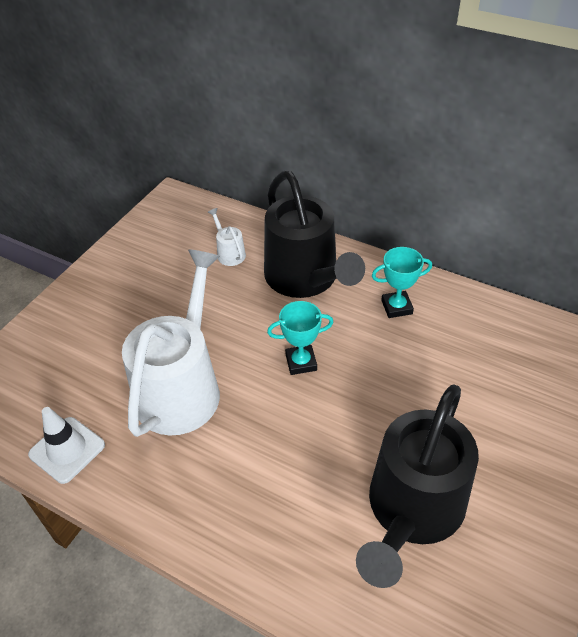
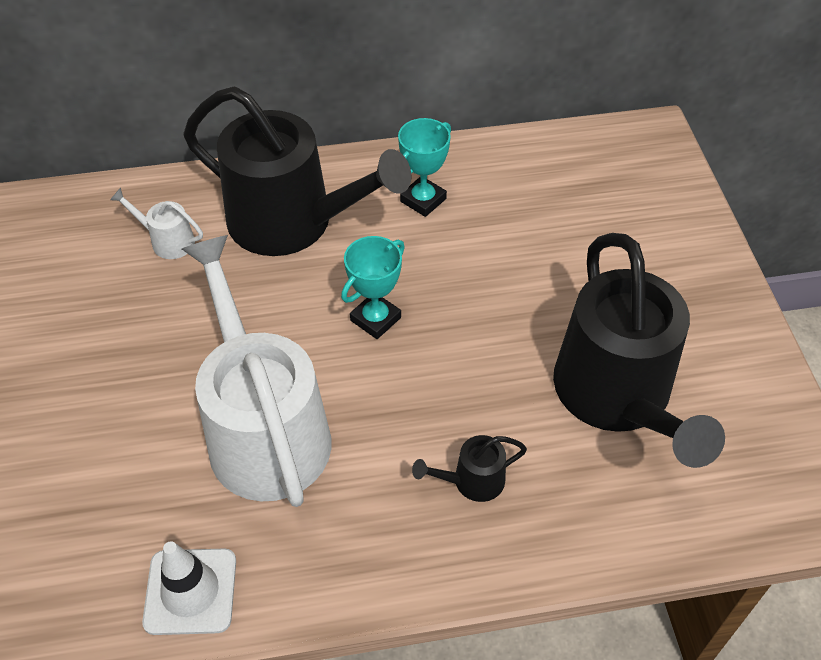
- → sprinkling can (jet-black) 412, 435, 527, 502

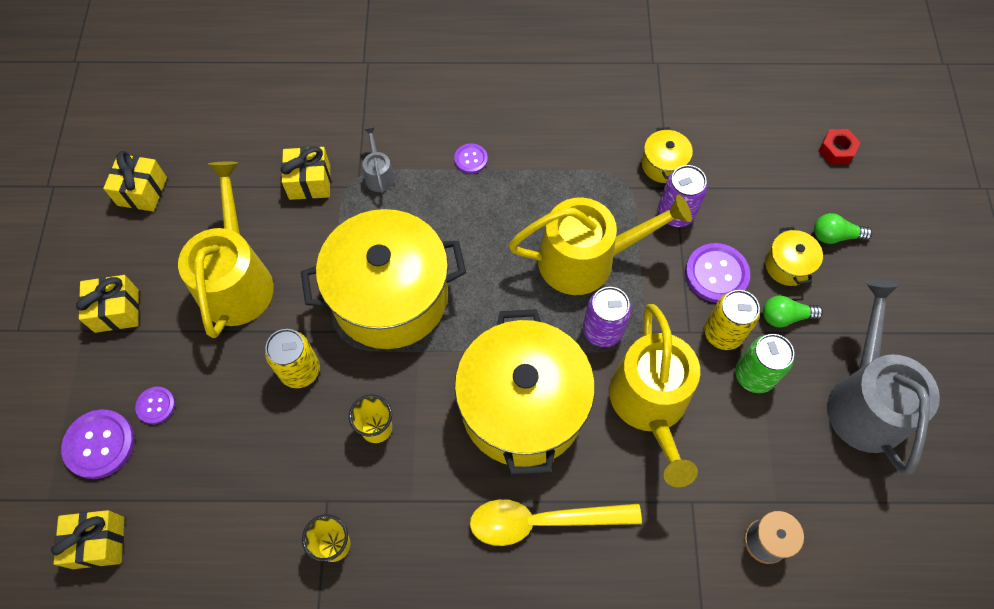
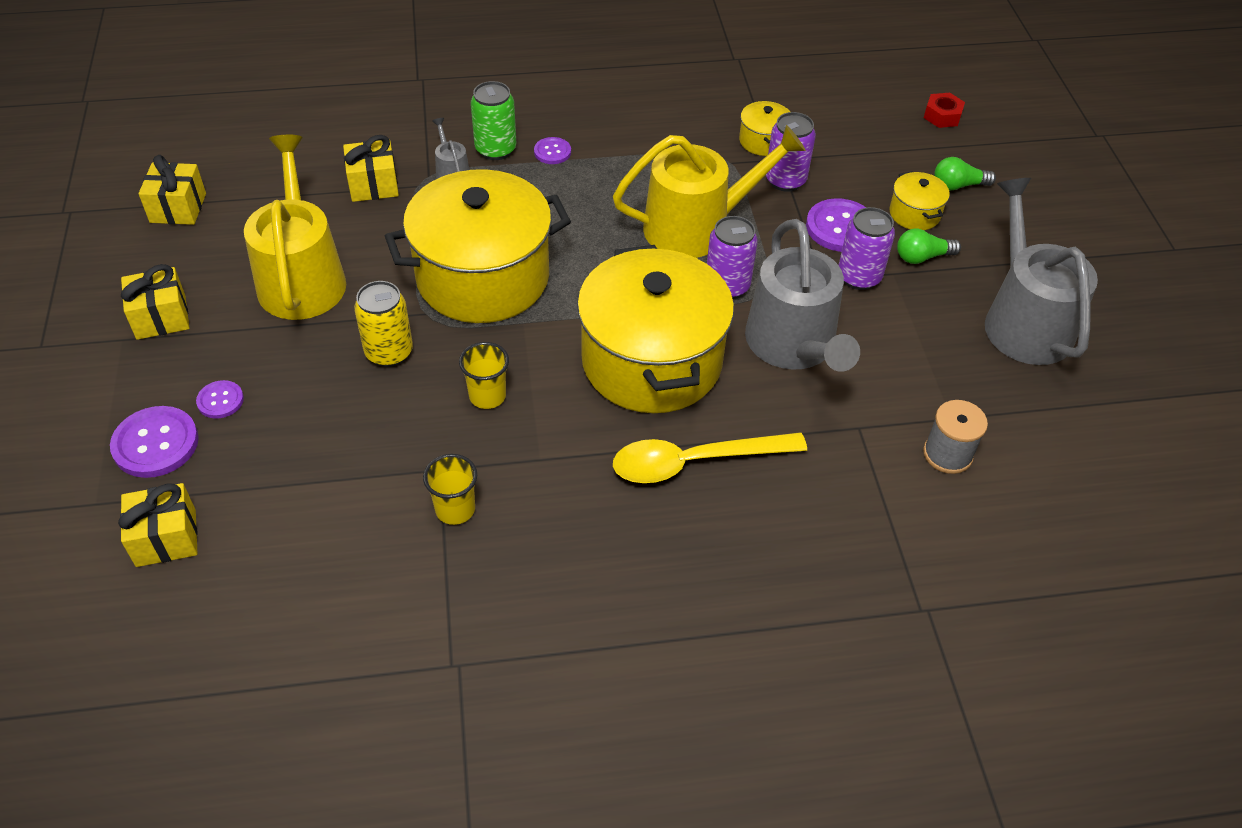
soda can (leaf-green) 735, 334, 794, 393 → soda can (leaf-green) 471, 81, 516, 160, shifted
sprinkling can (bright yellow) 609, 304, 700, 487 → sprinkling can (gray) 745, 219, 860, 372
soda can (bright yellow) 704, 290, 760, 350 → soda can (purple) 839, 207, 895, 290

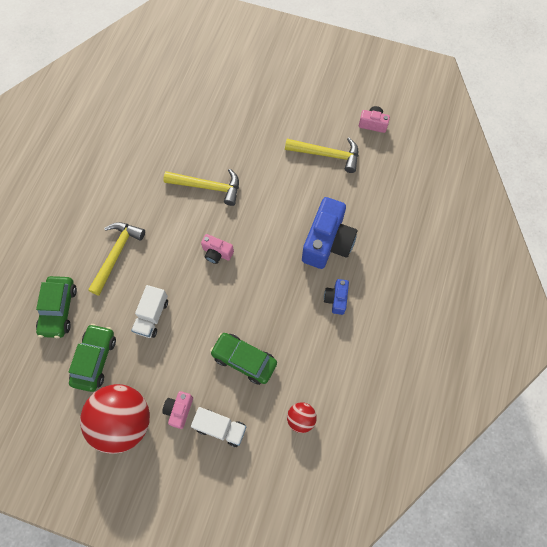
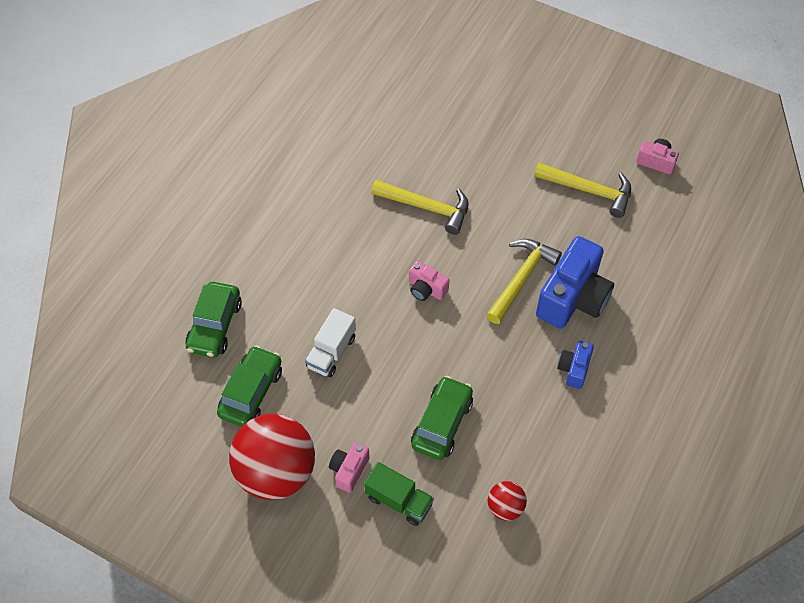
toy truck (pure white) 191, 407, 246, 447 → toy truck (leaf-green) 364, 462, 434, 526
toy car (leaf-green) 210, 333, 277, 385 → toy car (leaf-green) 411, 376, 473, 460, 75 degrees clockwise
claw hammer (bright yellow) 88, 222, 145, 296 → claw hammer (bright yellow) 486, 239, 562, 324, shifted

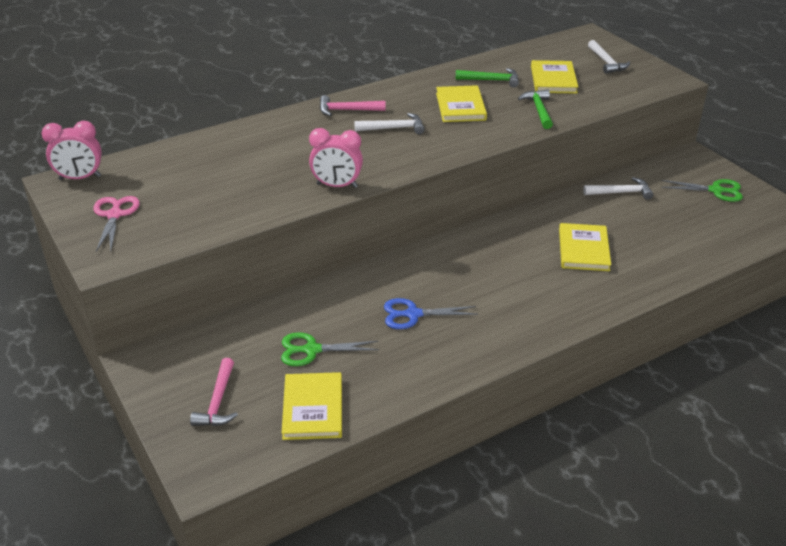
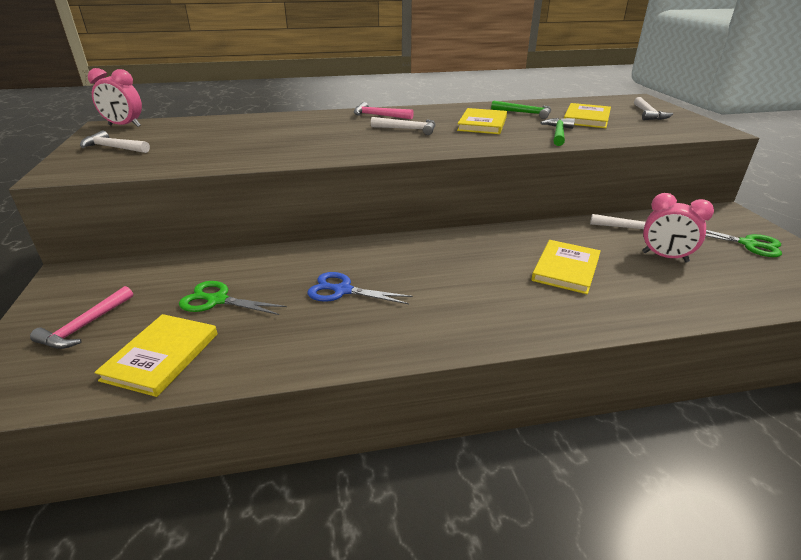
pair of scissors (rose-pink) 94, 196, 140, 252 → claw hammer (pure white) 80, 131, 150, 153
alarm clock (rose-pink) 309, 128, 363, 188 → alarm clock (rose-pink) 642, 193, 714, 262, shifted

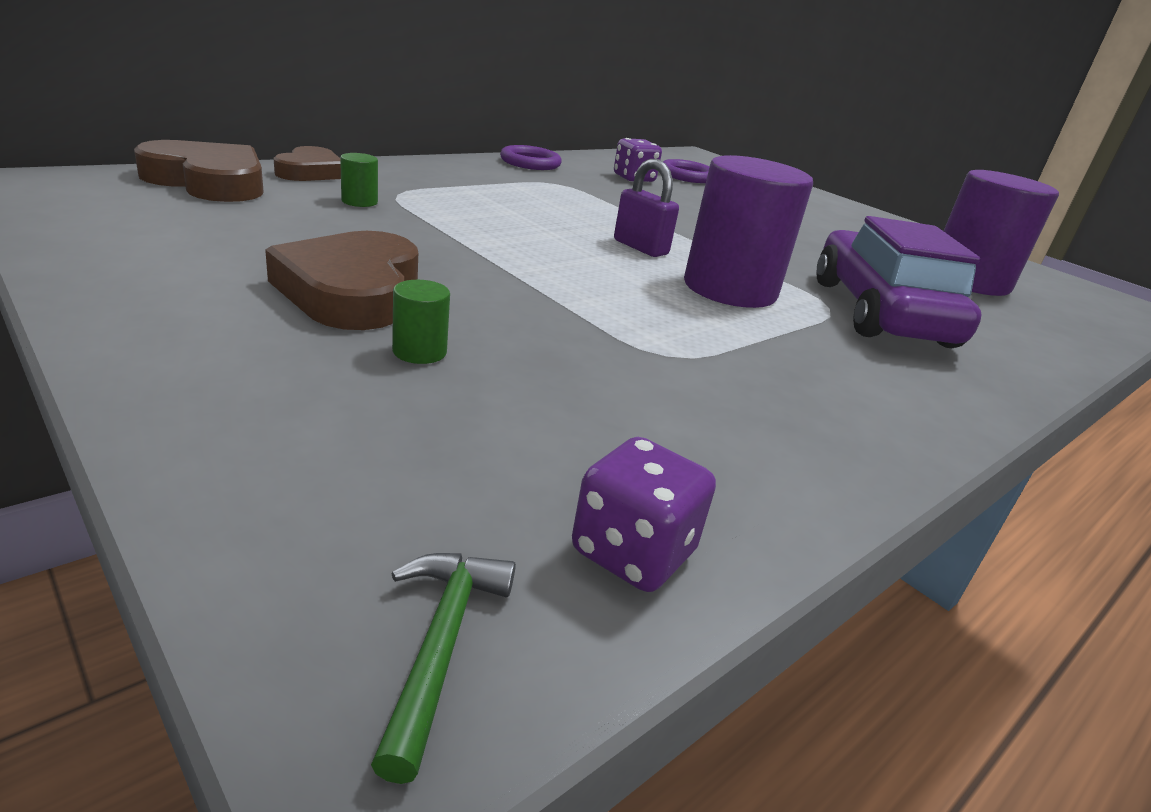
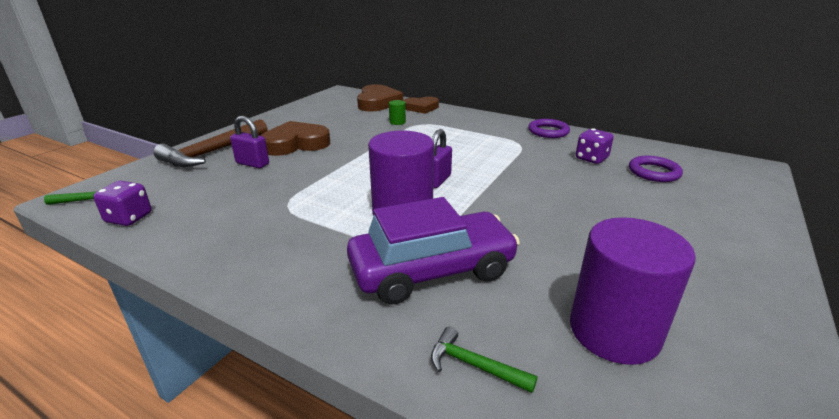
- → claw hammer (dark brown) 153, 119, 268, 167
cylinder shape (leaf-green) 392, 280, 450, 364 → padlock (purple) 230, 116, 269, 168
- → claw hammer (leaf-green) 431, 326, 538, 393

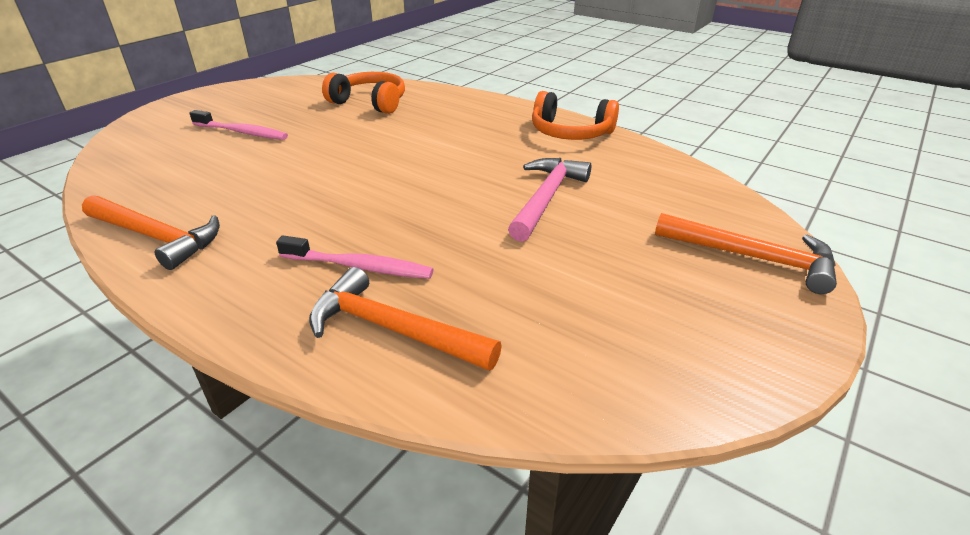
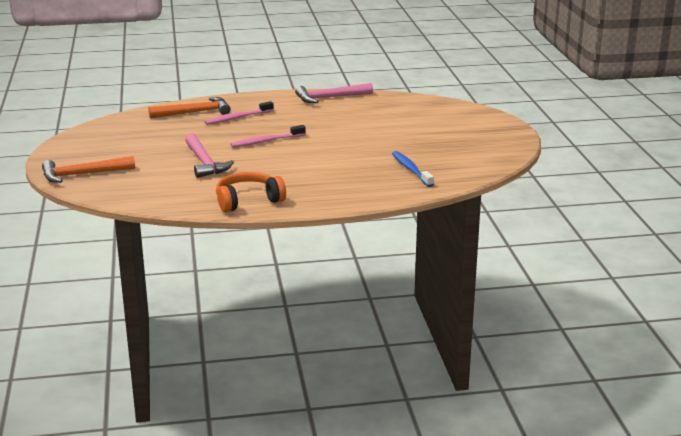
tooth brush (rose-pink) 189, 110, 288, 140 → tooth brush (rose-pink) 230, 125, 306, 147, shifted
claw hammer (orange) 82, 195, 220, 270 → claw hammer (rose-pink) 295, 83, 373, 103
headset (orange) 322, 72, 405, 114 → tooth brush (royal blue) 392, 151, 434, 187

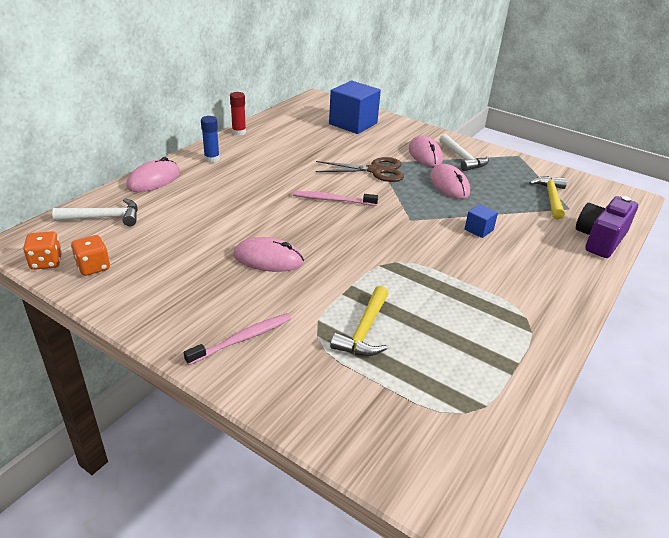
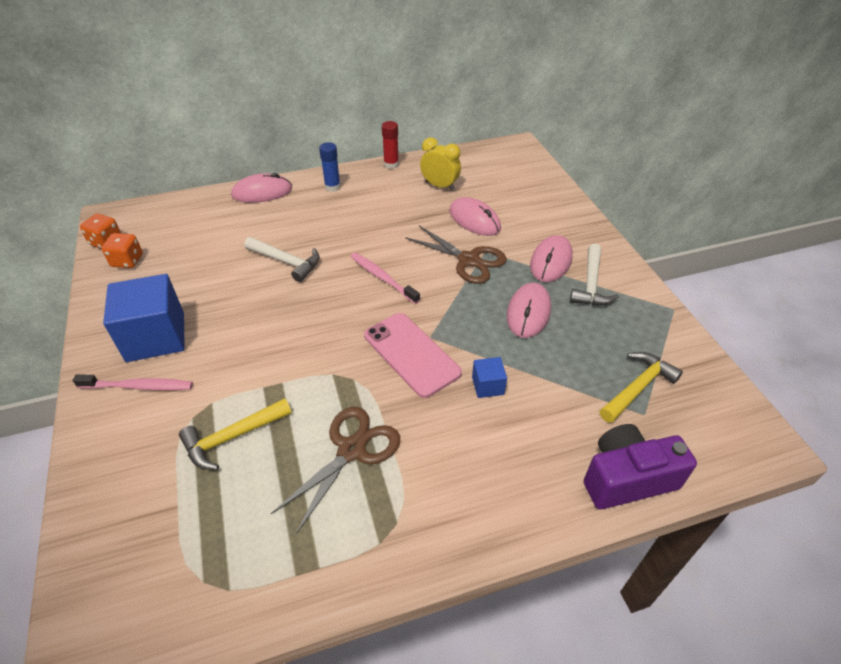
block (royal blue) 329, 81, 381, 134 → block (royal blue) 103, 274, 185, 362, shifted
claw hammer (pure white) 52, 198, 138, 226 → claw hammer (pure white) 244, 237, 320, 282, shifted
- → pair of scissors (dark brown) 271, 407, 400, 534
- → mobile phone (rose-pink) 364, 313, 462, 398
- → alarm clock (bright yellow) 420, 137, 461, 191
computer mouse (rose-pink) 233, 237, 304, 272 → computer mouse (rose-pink) 449, 197, 501, 236, shifted

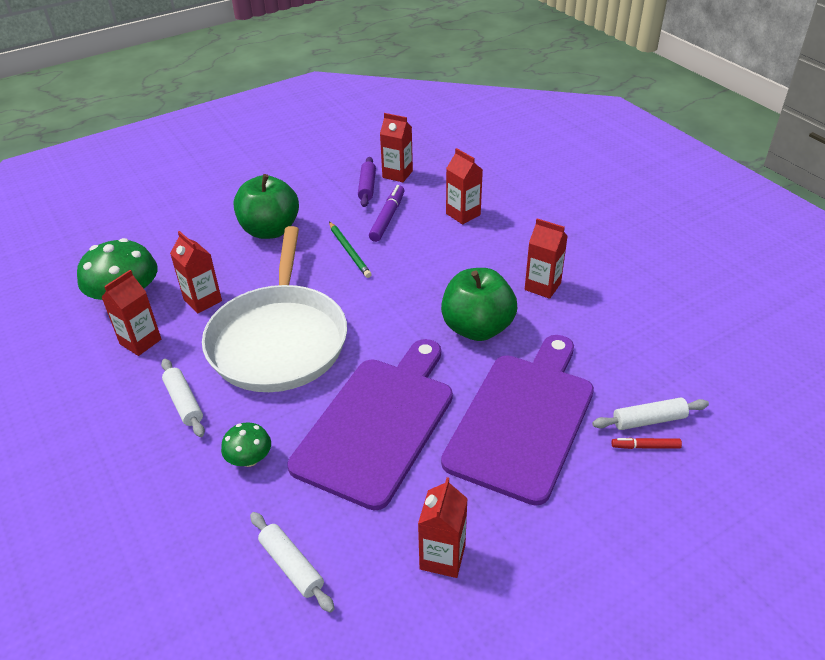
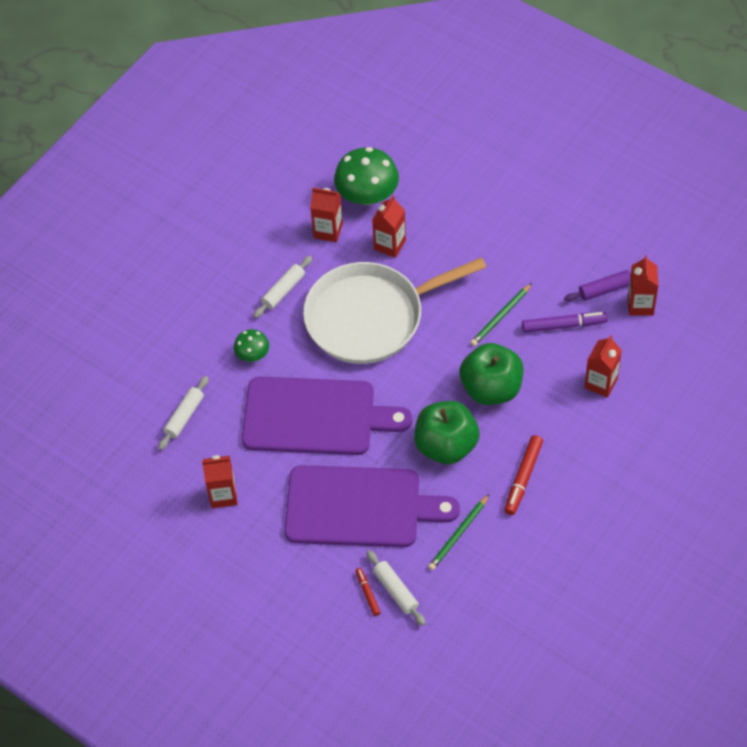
- → wooden pencil (leaf-green) 428, 495, 489, 570
apple fruit (leaf-green) 234, 174, 299, 239 → apple fruit (leaf-green) 459, 343, 523, 405, shifted
milk carton (crimson) 525, 218, 568, 299 → marker pen (crimson) 504, 435, 543, 515

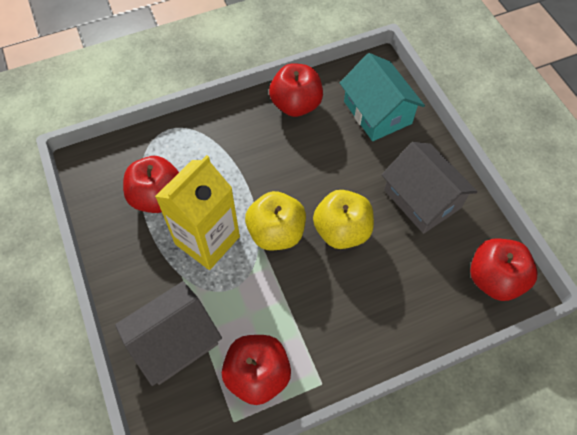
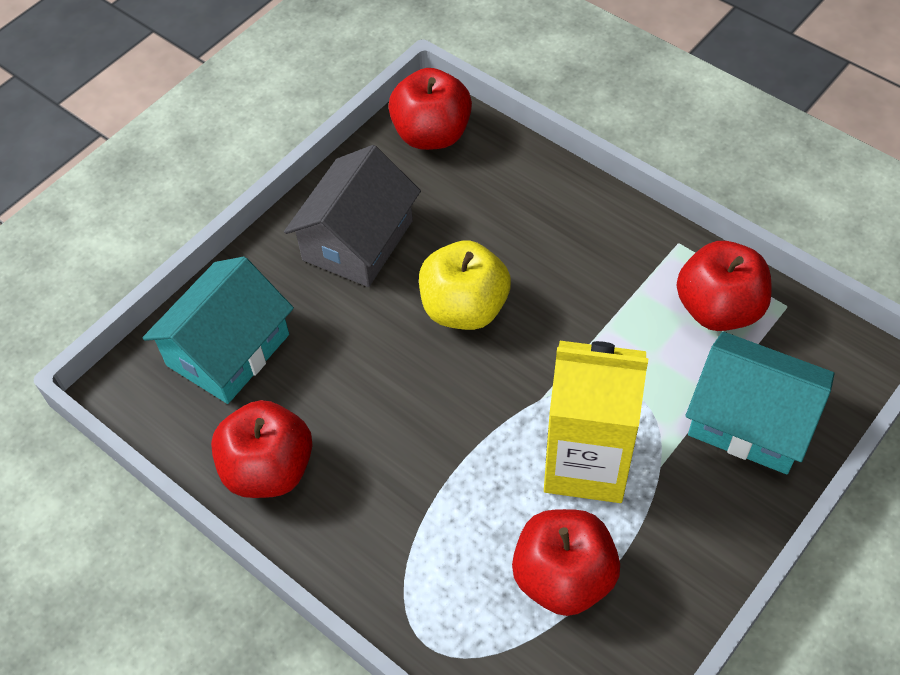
toy house (gray) 115, 281, 222, 386 → toy house (turquoise) 685, 332, 834, 474
apple fruit (bright yellow) 245, 191, 306, 250 → -

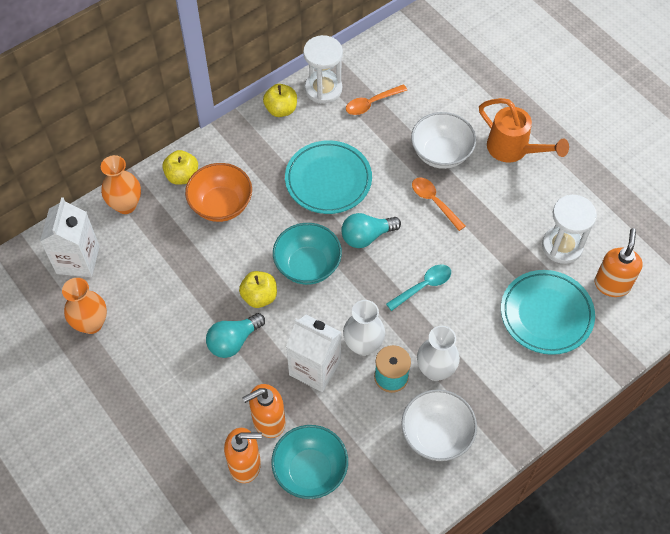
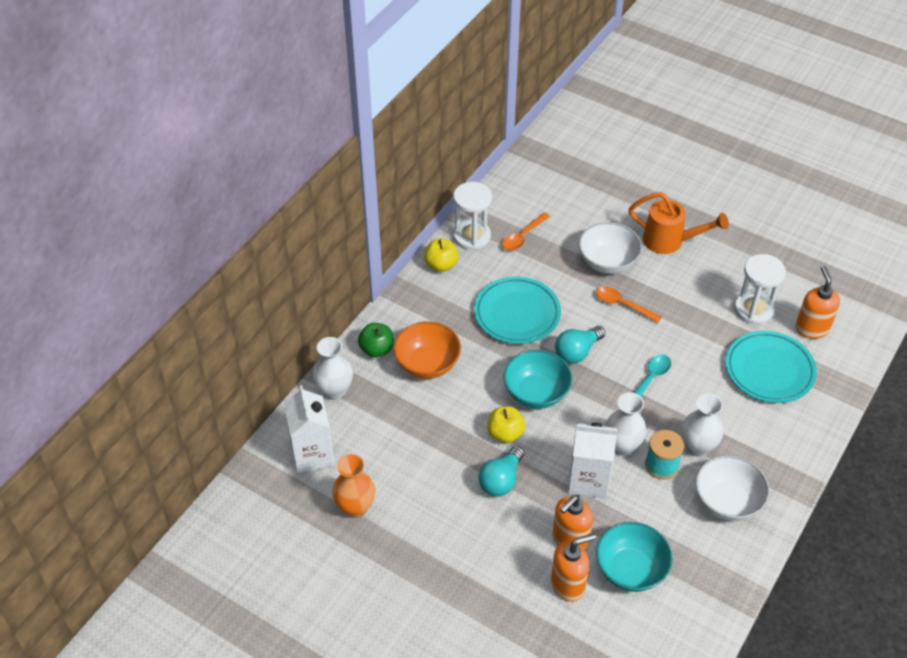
flower vase (orange) 101, 155, 141, 214 → flower vase (pure white) 313, 337, 353, 400
apple fruit (bright yellow) 162, 150, 198, 185 → apple fruit (leaf-green) 358, 323, 394, 358

